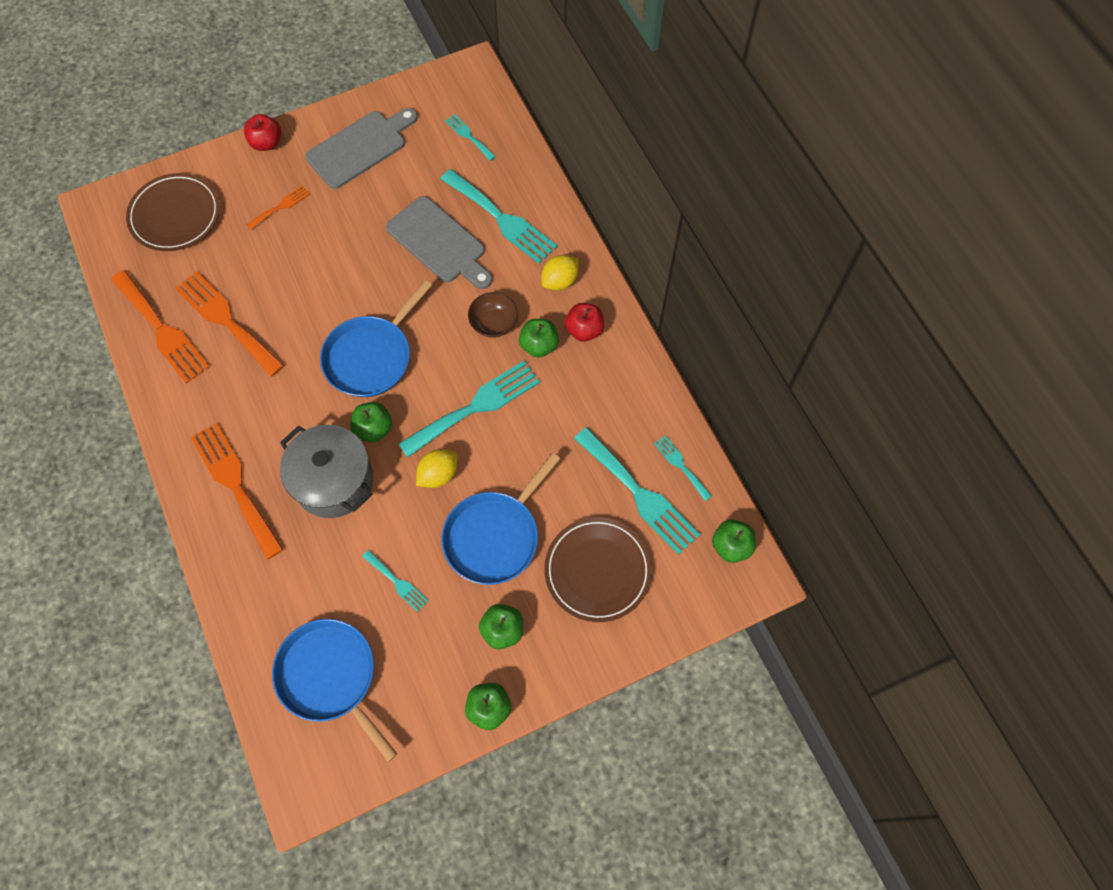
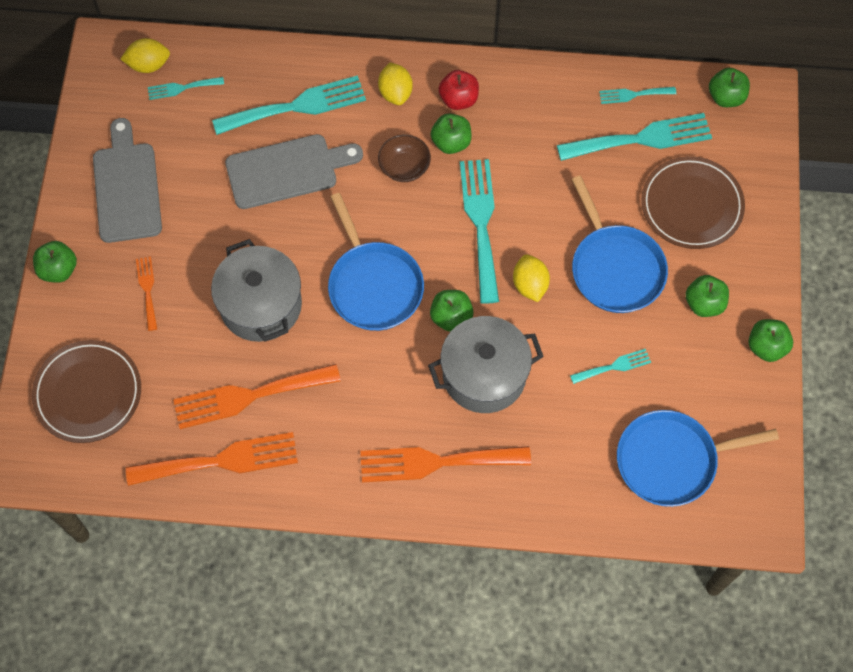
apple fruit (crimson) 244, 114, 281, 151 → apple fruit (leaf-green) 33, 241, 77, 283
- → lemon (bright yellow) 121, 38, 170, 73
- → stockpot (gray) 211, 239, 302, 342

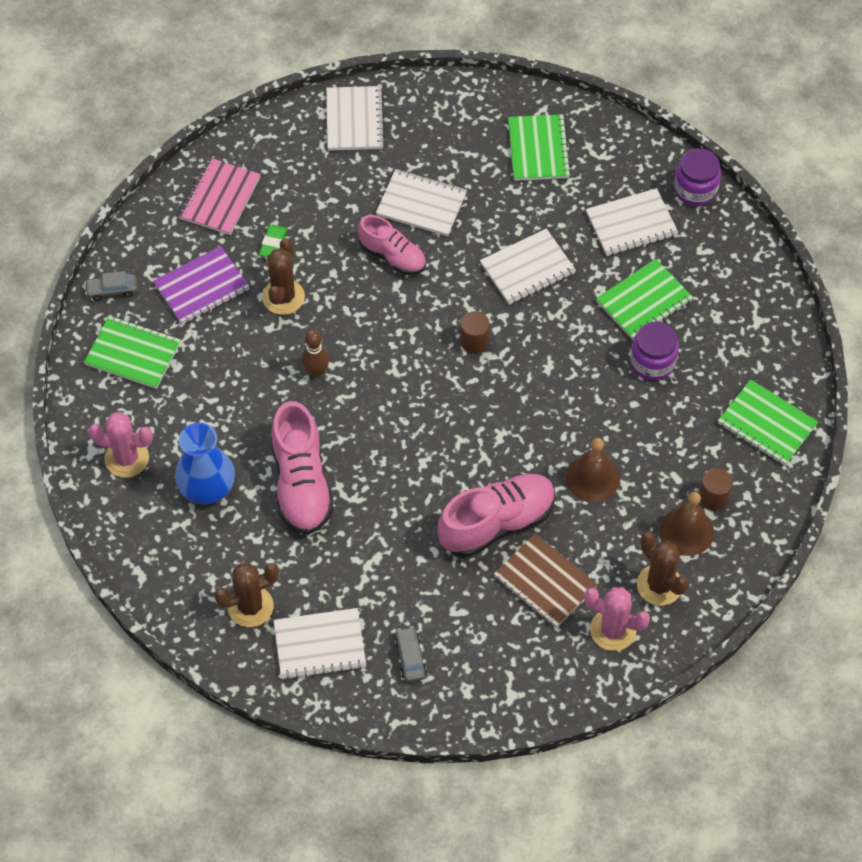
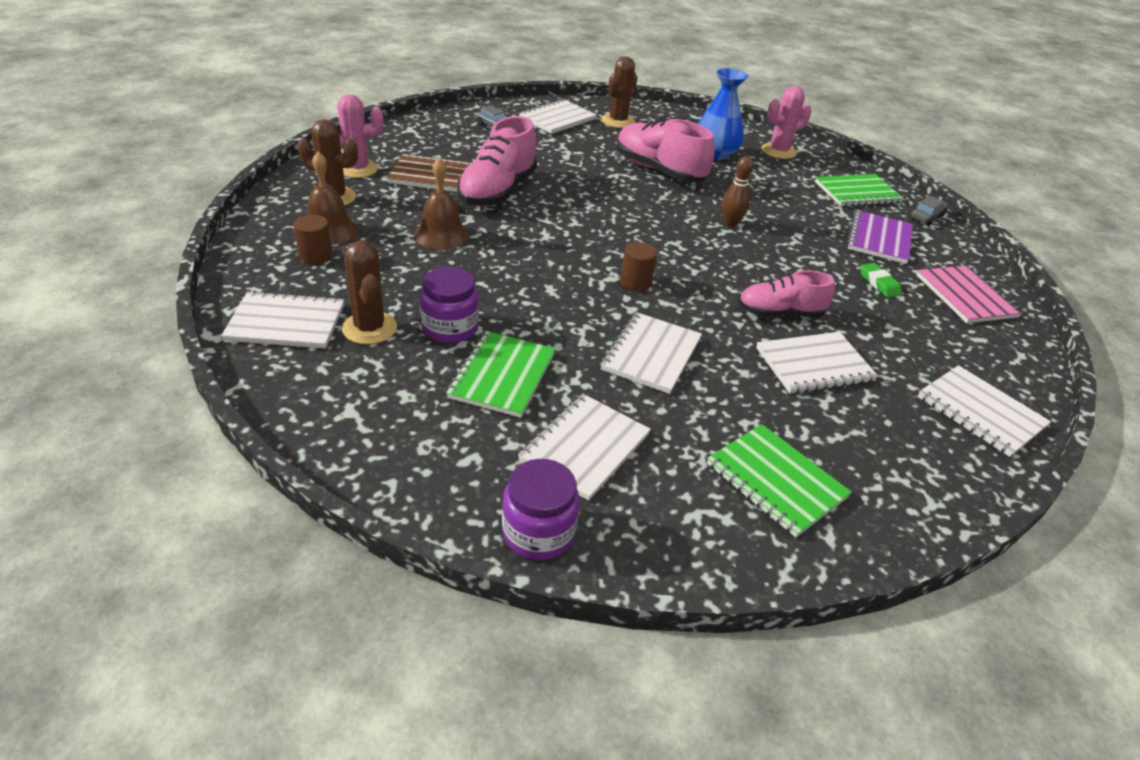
notepad (leaf-green) 718, 379, 818, 466 → notepad (pure white) 221, 291, 344, 348
saguaro cactus (dark brown) 262, 238, 305, 315 → saguaro cactus (dark brown) 342, 241, 397, 344, shifted

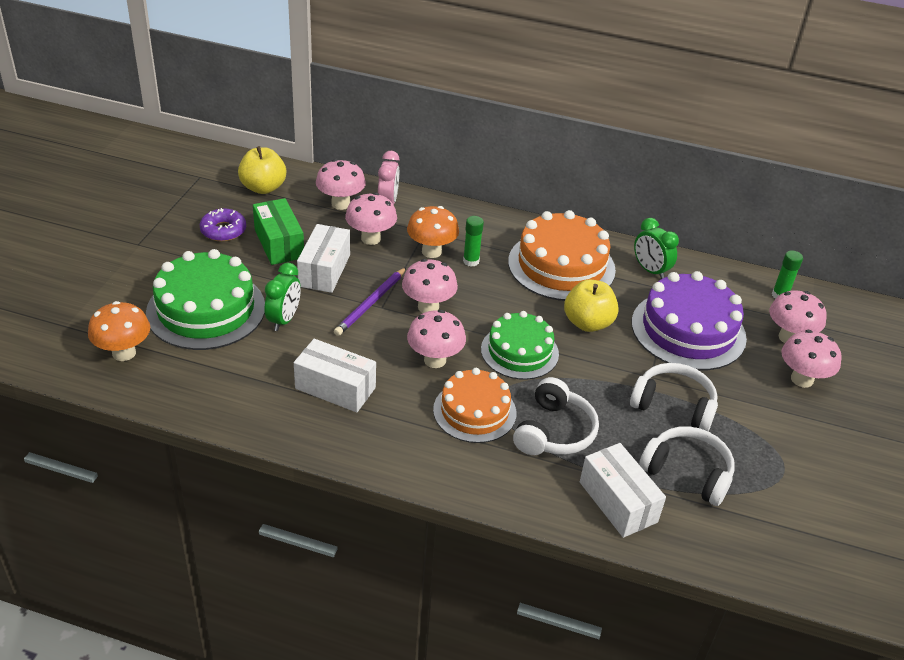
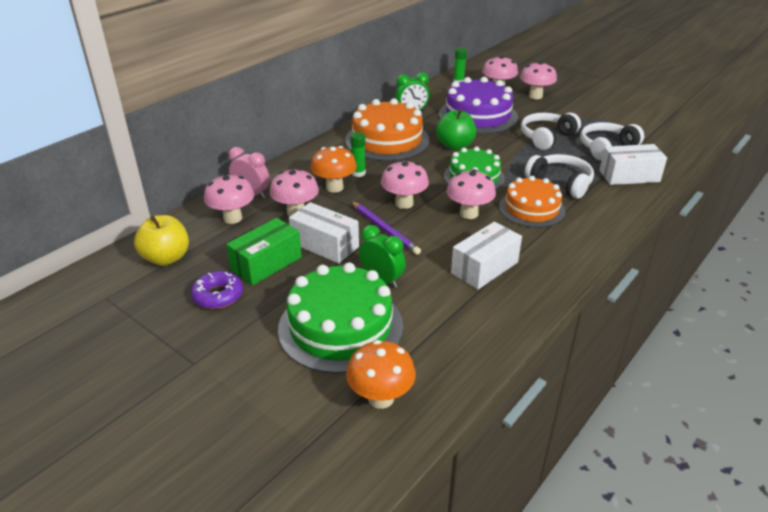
package (leaf-green) 253, 198, 304, 265 → package (leaf-green) 226, 218, 302, 286, 45 degrees counterclockwise
apple fruit (bright yellow) 564, 279, 619, 332 → apple fruit (leaf-green) 436, 109, 476, 150

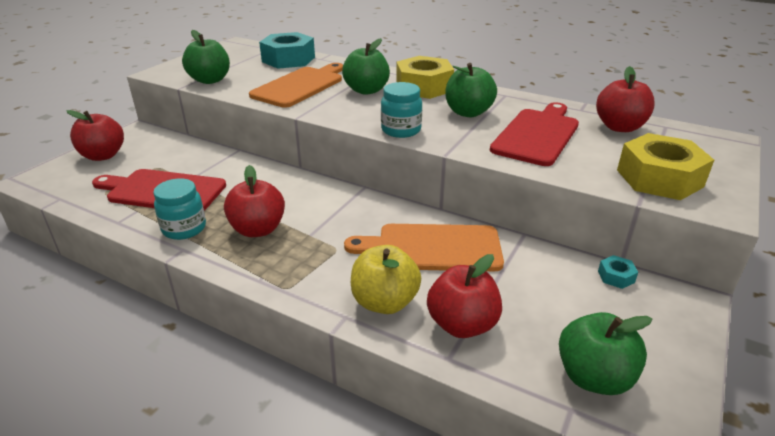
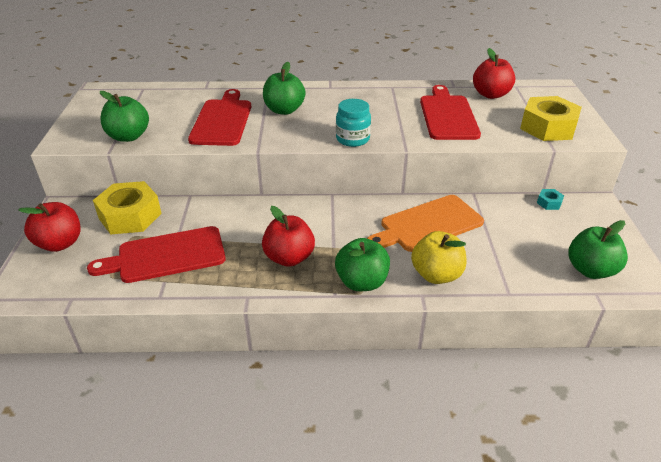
nut (bright yellow) 396, 56, 454, 99 → nut (bright yellow) 93, 181, 162, 234, shifted
bread board (orange) 249, 63, 343, 108 → bread board (crimson) 188, 89, 251, 146
apple fruit (leaf-green) 445, 63, 497, 117 → apple fruit (leaf-green) 335, 238, 390, 291, shifted
preserve jar (turquoise) 153, 178, 206, 240 → -
nut (turquoise) 259, 32, 315, 69 → -
apple fruit (crimson) 427, 254, 502, 338 → -

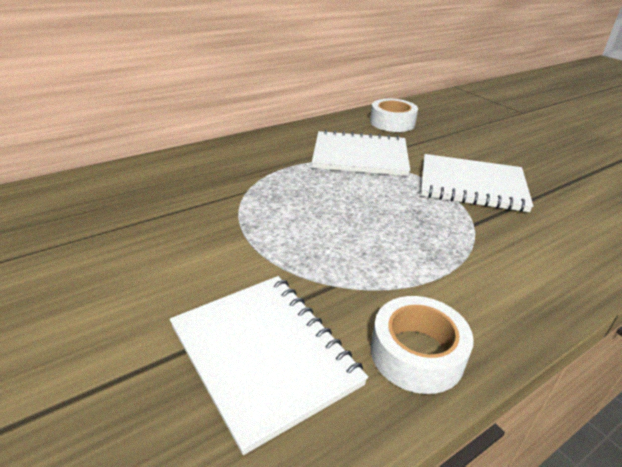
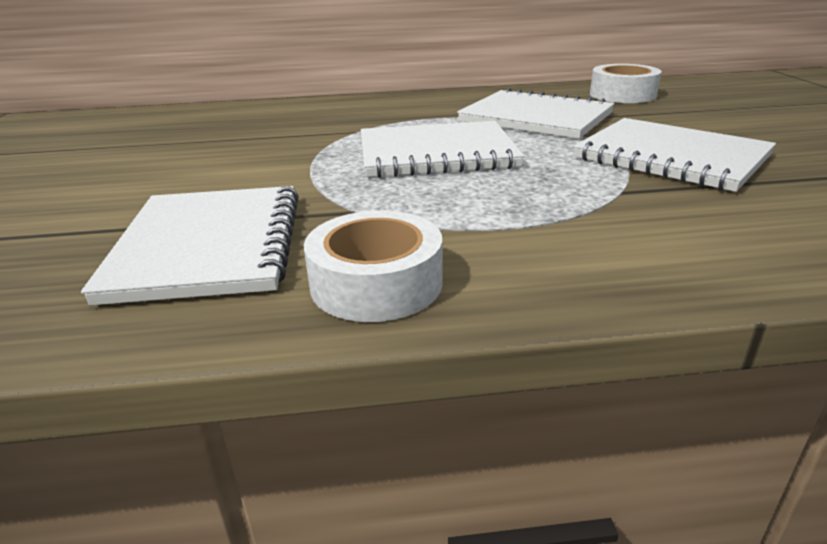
- → notepad (pure white) 361, 121, 524, 178

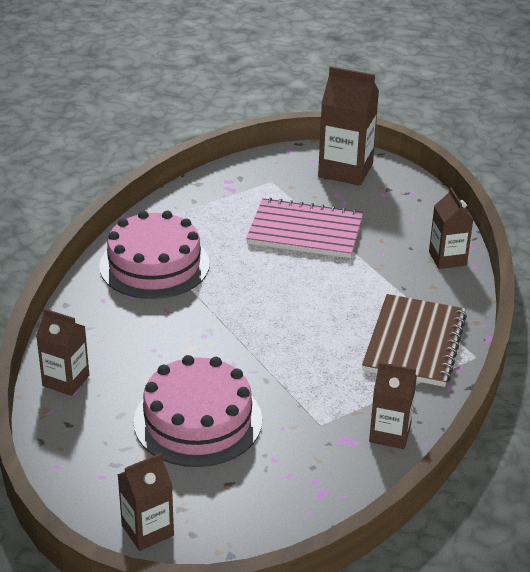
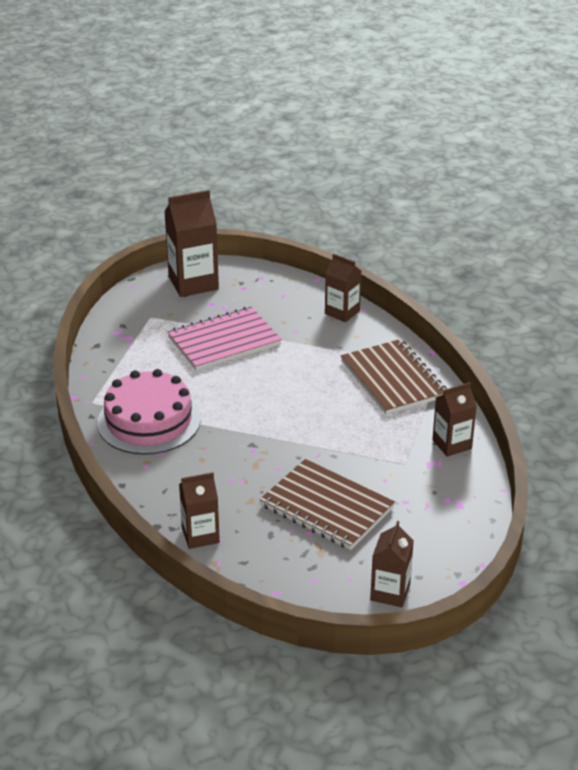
cake (rose-pink) 133, 355, 262, 467 → notepad (dark brown) 260, 459, 395, 550

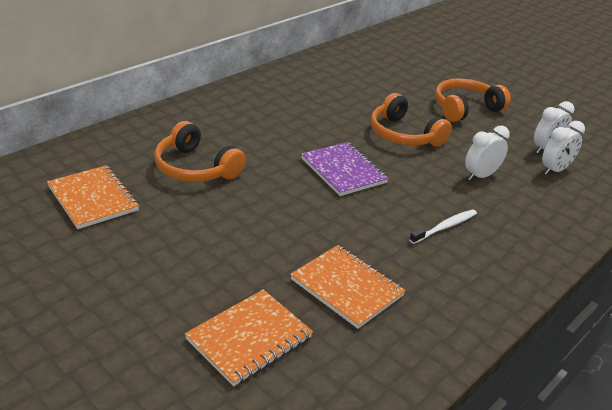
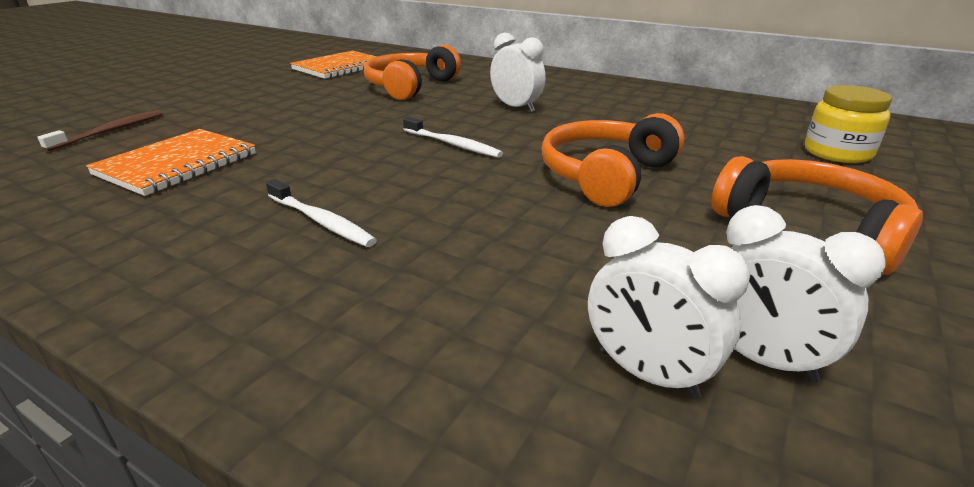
notepad (orange) 185, 289, 313, 386 → tooth brush (dark brown) 37, 110, 163, 152
notepad (purple) 301, 142, 389, 196 → tooth brush (pure white) 403, 117, 503, 158
alarm clock (pure white) 465, 126, 510, 181 → alarm clock (pure white) 490, 33, 546, 112, shifted
- → preserve jar (bright yellow) 805, 85, 892, 163

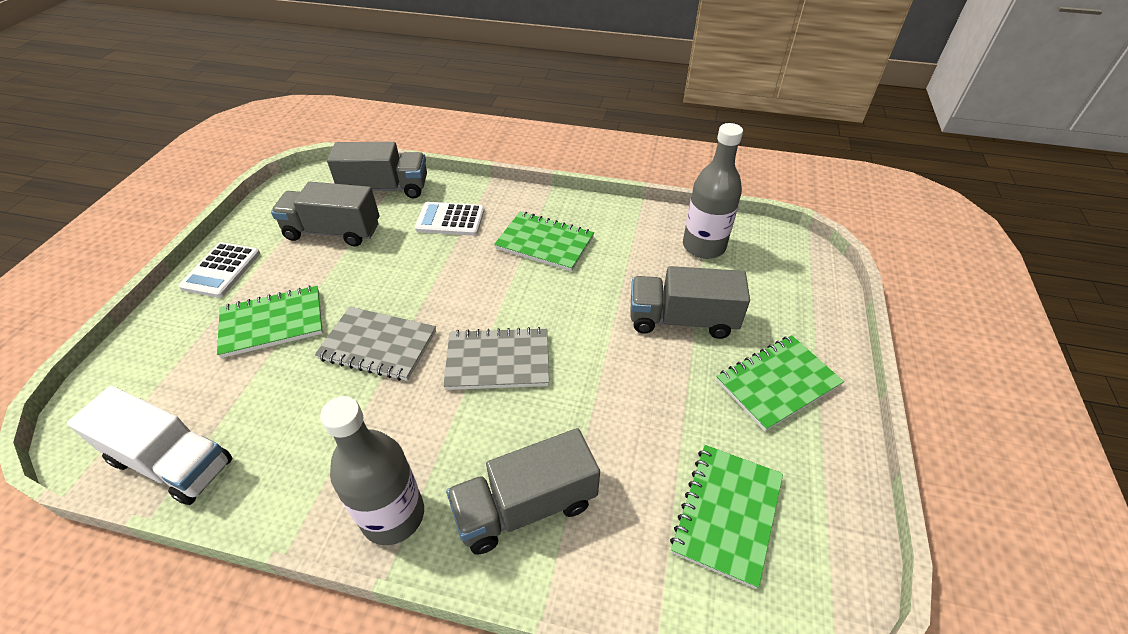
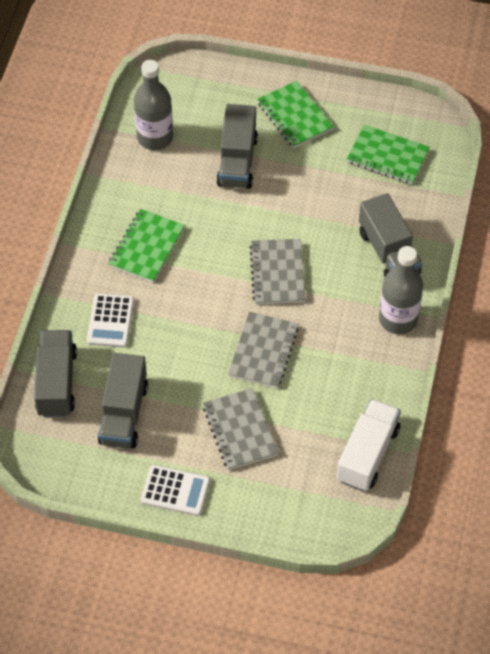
notepad (leaf-green) 217, 286, 323, 358 → notepad (gray) 203, 388, 279, 470

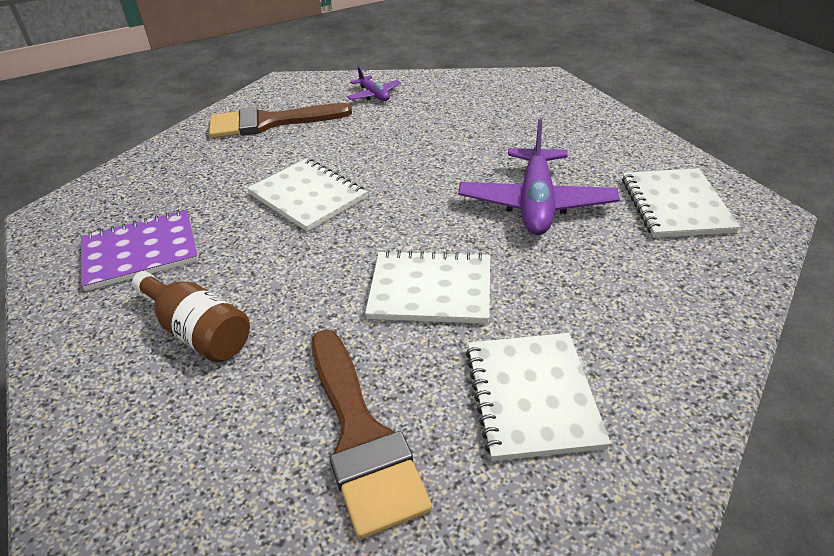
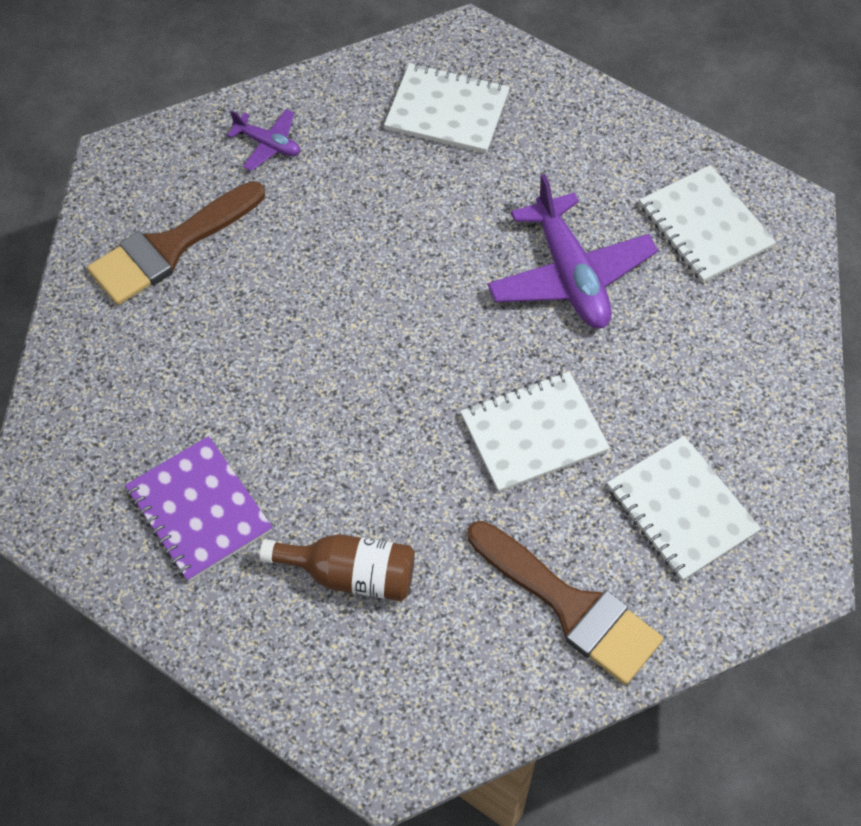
notepad (purple) 81, 210, 198, 291 → notepad (purple) 125, 436, 273, 582, 75 degrees counterclockwise
notepad (pure white) 247, 158, 367, 232 → notepad (pure white) 384, 63, 510, 153, shifted

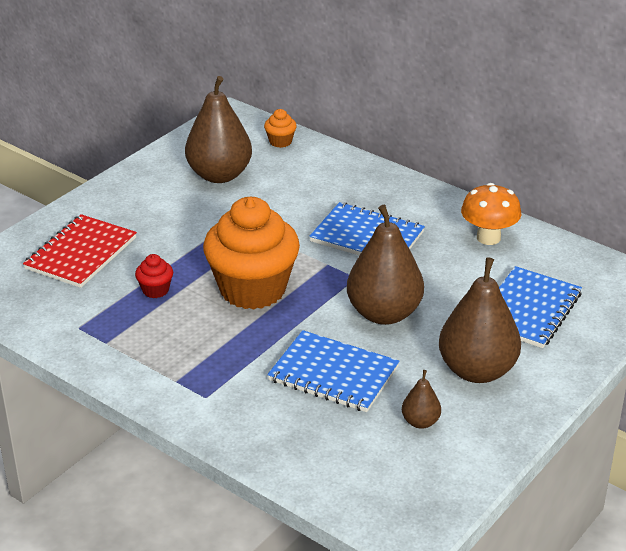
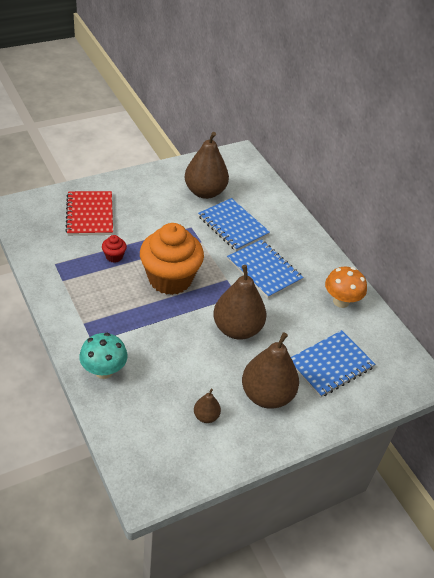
notepad (crimson) 23, 214, 137, 288 → notepad (crimson) 65, 191, 113, 236, 60 degrees counterclockwise
- → mushroom (turquoise) 79, 333, 128, 379
notepad (royal blue) 267, 330, 399, 412 → notepad (royal blue) 198, 198, 270, 251, shifted
fairy cake (orange) 264, 109, 297, 148 → -

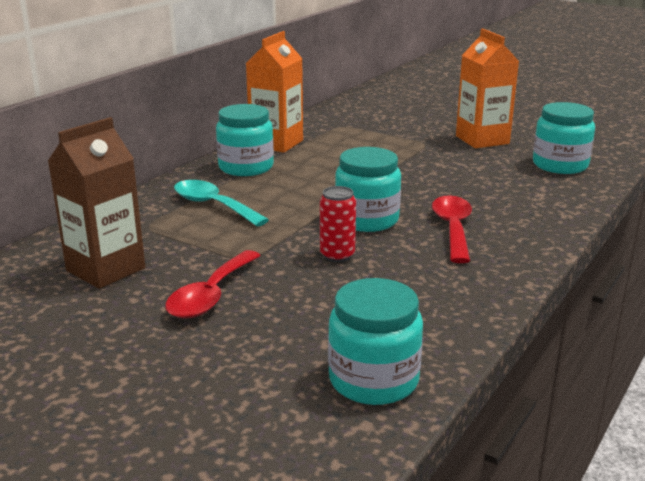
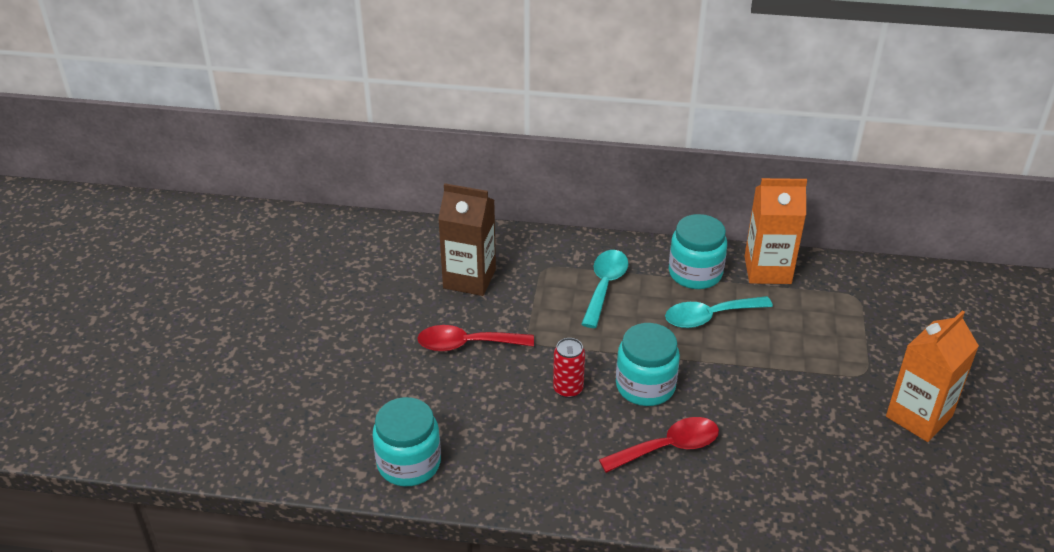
- → tablespoon (turquoise) 665, 296, 773, 328
preserve jar (turquoise) 533, 102, 595, 174 → -

